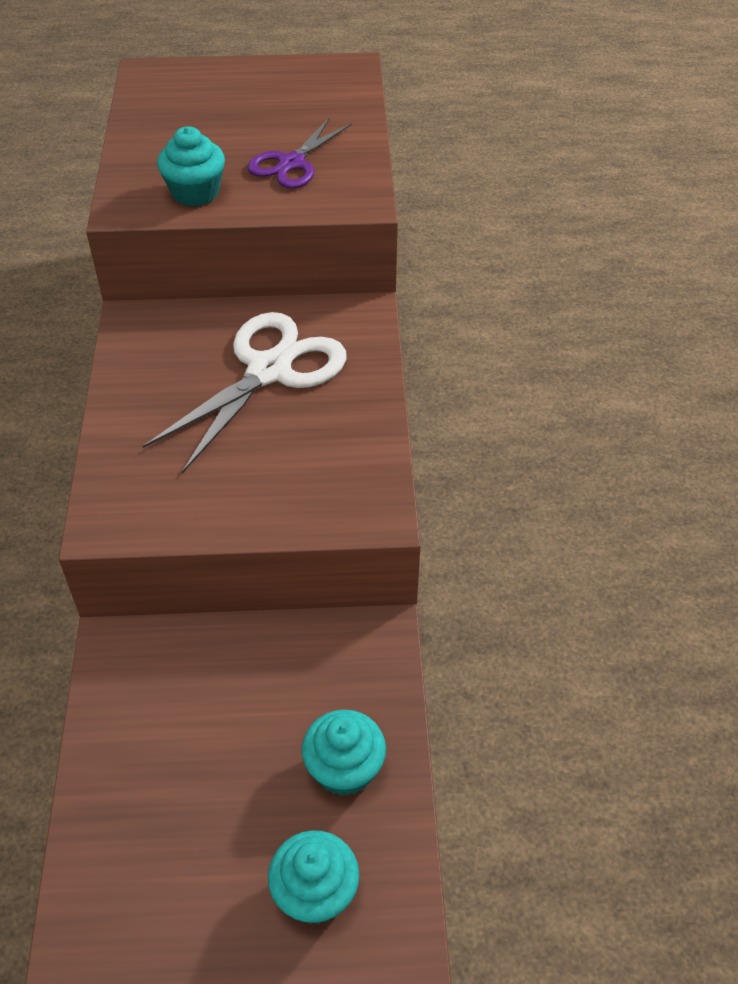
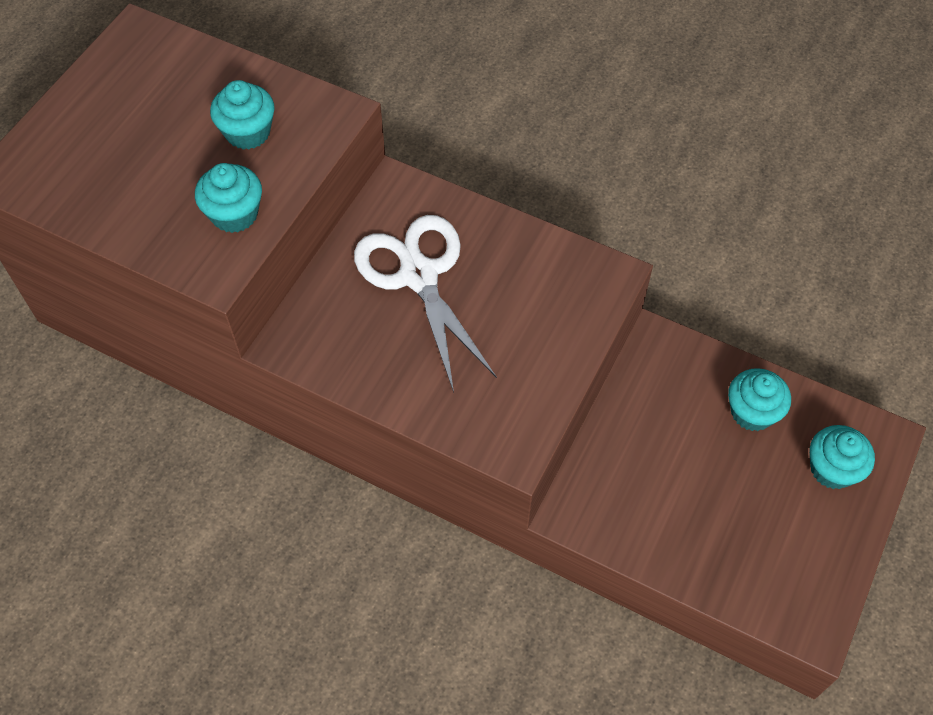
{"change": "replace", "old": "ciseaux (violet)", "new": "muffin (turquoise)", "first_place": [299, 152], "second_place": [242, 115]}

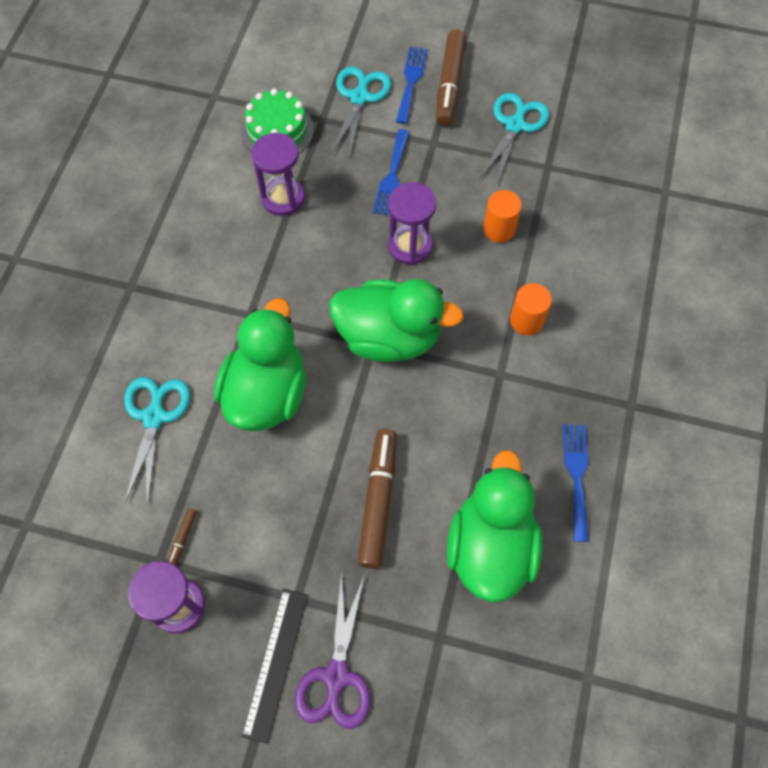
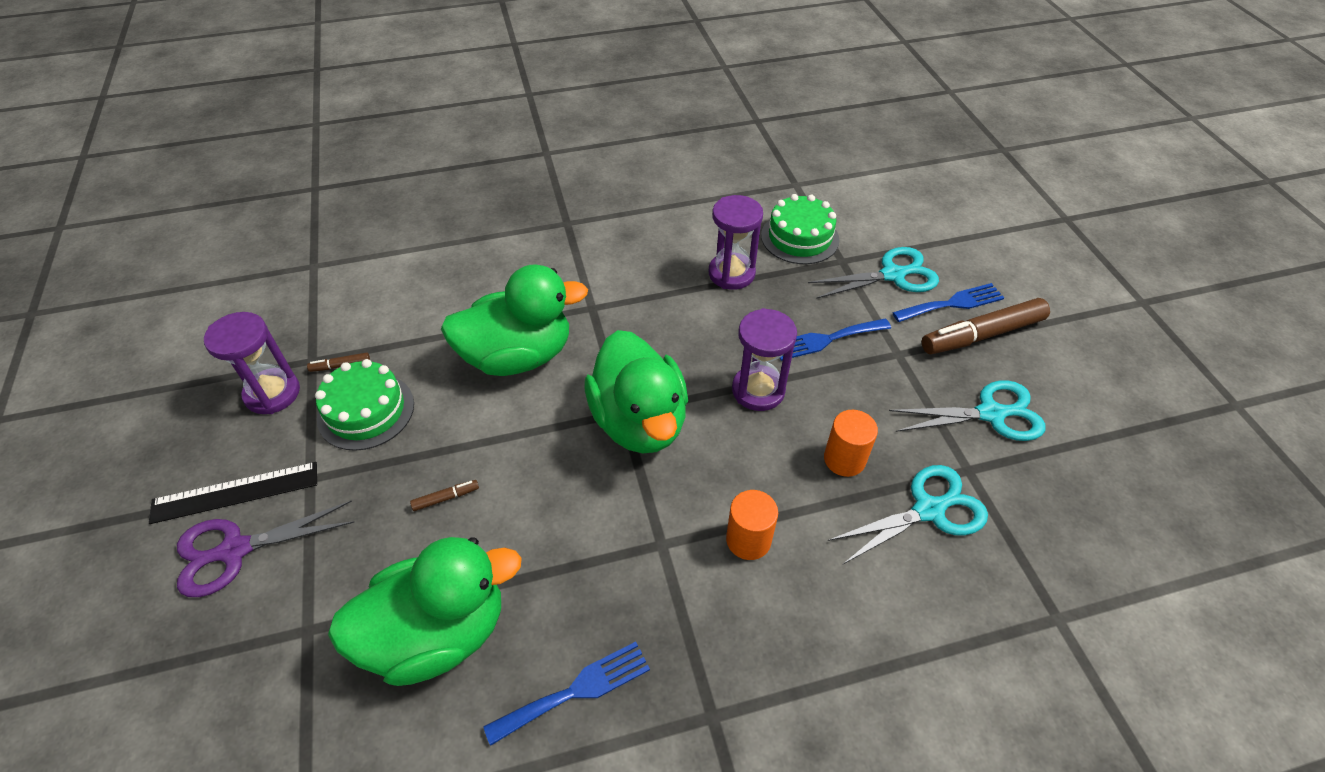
{"change": "move", "old": "ciseaux (turquoise)", "first_place": [157, 441], "second_place": [908, 514]}
{"change": "resize", "old": "feutre (marron)", "first_place": [377, 499], "second_place": [444, 495], "factor": 0.41}
{"change": "insert", "new": "gâteau (vert)", "second_place": [364, 405]}

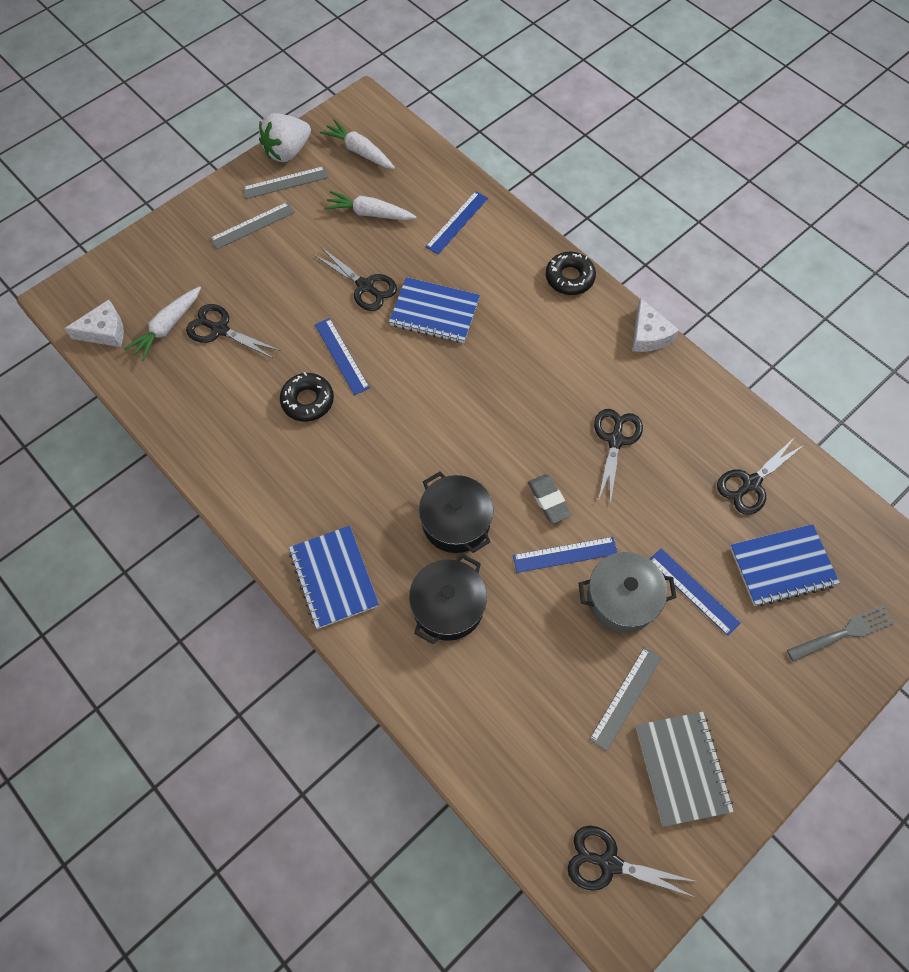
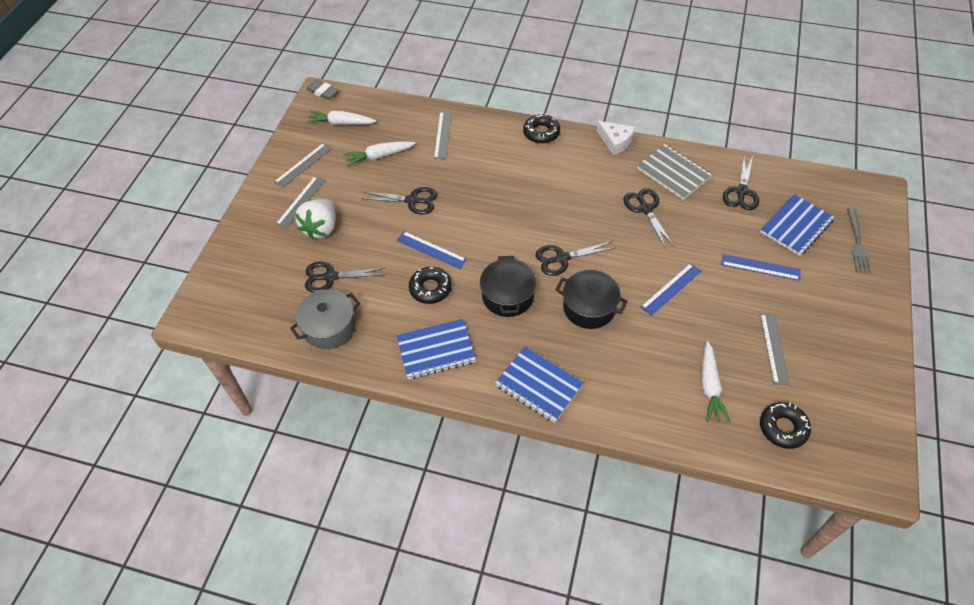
{"change": "move", "old": "fraise (blanc)", "first_place": [285, 137], "second_place": [315, 219]}
{"change": "recolor", "old": "règle (bleu)", "new": "règle (gris)", "first_place": [456, 222], "second_place": [443, 135]}
{"change": "move", "old": "carnet (bleu)", "first_place": [434, 310], "second_place": [436, 349]}
{"change": "move", "old": "carotte (blanc)", "first_place": [162, 323], "second_place": [716, 381]}
{"change": "delete", "old": "fromage (blanc)", "first_place": [94, 323]}
{"change": "move", "old": "gomme (gris)", "first_place": [550, 499], "second_place": [322, 89]}
{"change": "move", "old": "marmite (gris)", "first_place": [628, 592], "second_place": [325, 319]}
{"change": "move", "old": "marmite (noir)", "first_place": [448, 599], "second_place": [508, 286]}
{"change": "rotate", "old": "fourchette (gris)", "first_place": [840, 633], "second_place": [859, 240], "degrees": 150}
{"change": "move", "old": "carnet (gris)", "first_place": [685, 769], "second_place": [674, 172]}
{"change": "move", "old": "ciseaux (noir)", "first_place": [633, 861], "second_place": [576, 258]}
{"change": "insert", "new": "beignet (noir)", "second_place": [785, 425]}

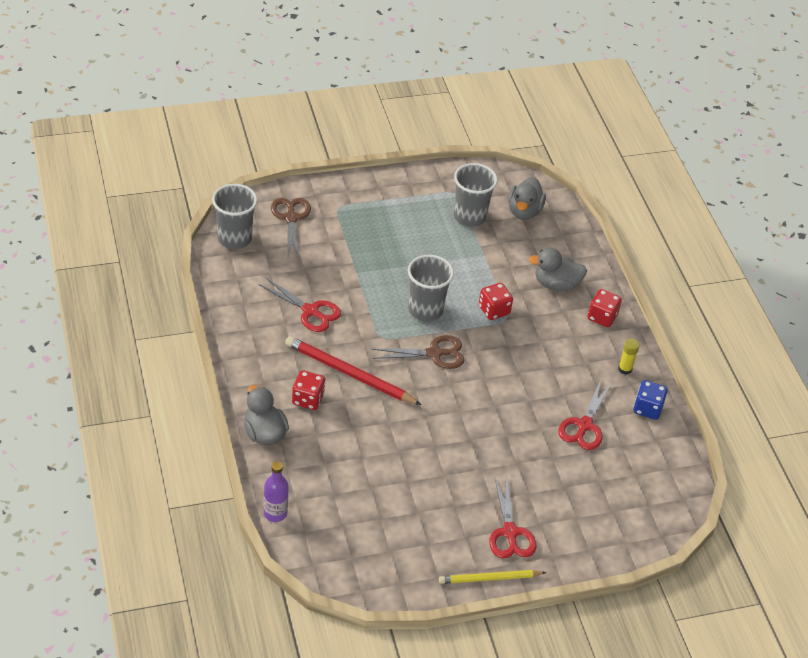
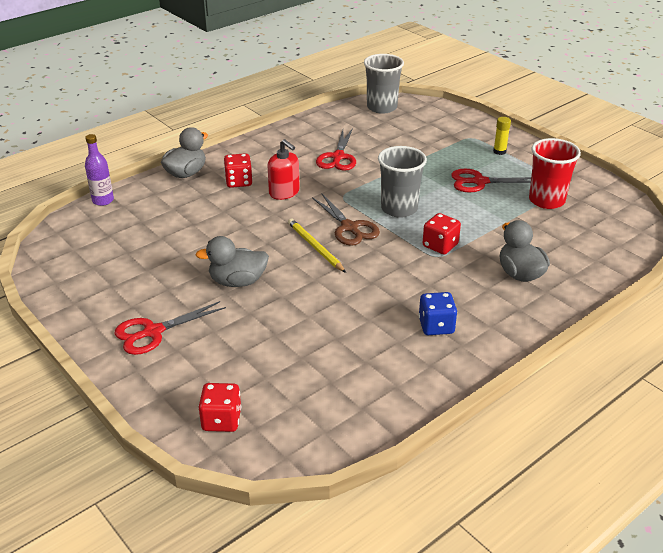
{"change": "recolor", "old": "gobelet (gris)", "new": "gobelet (rouge)", "first_place": [476, 195], "second_place": [555, 173]}
{"change": "move", "old": "canard (gris)", "first_place": [527, 198], "second_place": [232, 261]}
{"change": "delete", "old": "ciseaux (marron)", "first_place": [291, 227]}
{"change": "move", "old": "dé (rouge)", "first_place": [605, 308], "second_place": [219, 407]}
{"change": "replace", "old": "crayon (rouge)", "new": "distributeur de savon (rouge)", "first_place": [353, 370], "second_place": [284, 169]}
{"change": "move", "old": "bâton de colle (jaune)", "first_place": [629, 357], "second_place": [502, 136]}
{"change": "move", "old": "ciseaux (rouge)", "first_place": [585, 415], "second_place": [491, 181]}
{"change": "move", "old": "dé (bleu)", "first_place": [650, 400], "second_place": [438, 313]}
{"change": "move", "old": "crayon (jaune)", "first_place": [492, 577], "second_place": [317, 245]}

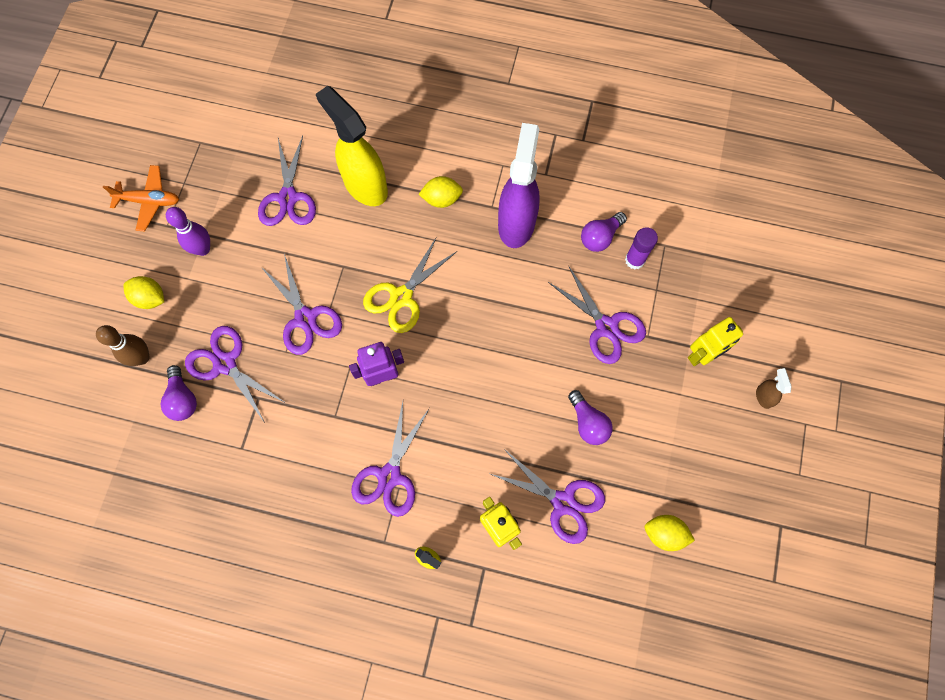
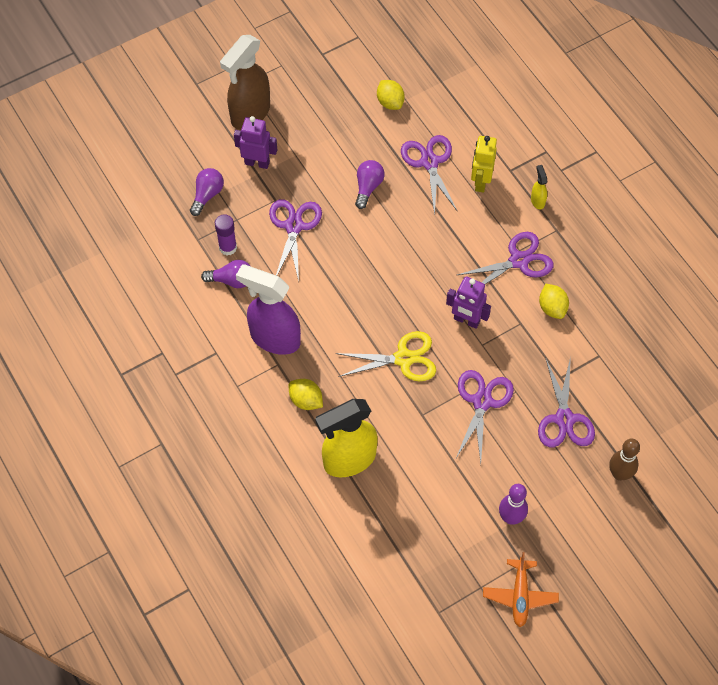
{"change": "rotate", "old": "vaporisateur (jaune)", "first_place": [352, 146], "second_place": [346, 438], "degrees": 60}
{"change": "rotate", "old": "vaporisateur (violet)", "first_place": [519, 185], "second_place": [268, 310], "degrees": 60}
{"change": "delete", "old": "ciseaux (violet)", "first_place": [287, 181]}
{"change": "rotate", "old": "avion (orange)", "first_place": [141, 198], "second_place": [521, 589], "degrees": -135}
{"change": "move", "old": "citron (jaune)", "first_place": [143, 292], "second_place": [554, 301]}
{"change": "recolor", "old": "robot (jaune)", "new": "robot (violet)", "first_place": [715, 341], "second_place": [255, 142]}
{"change": "move", "old": "ampoule (violet)", "first_place": [178, 393], "second_place": [207, 192]}
{"change": "resize", "old": "vaporisateur (marron)", "first_place": [773, 388], "second_place": [245, 82], "factor": 2.41}

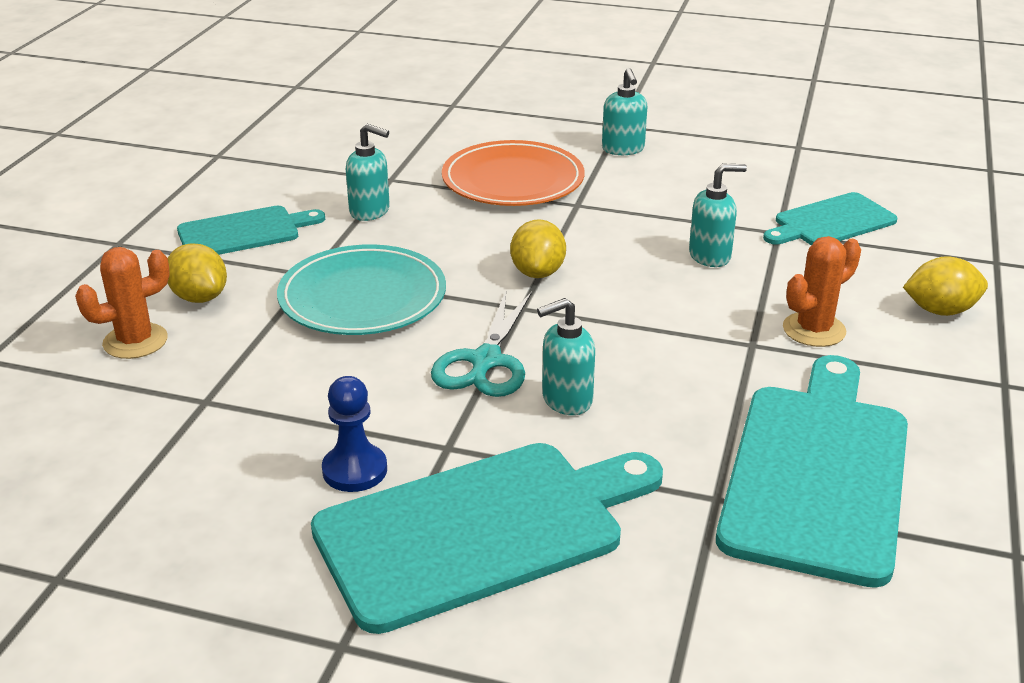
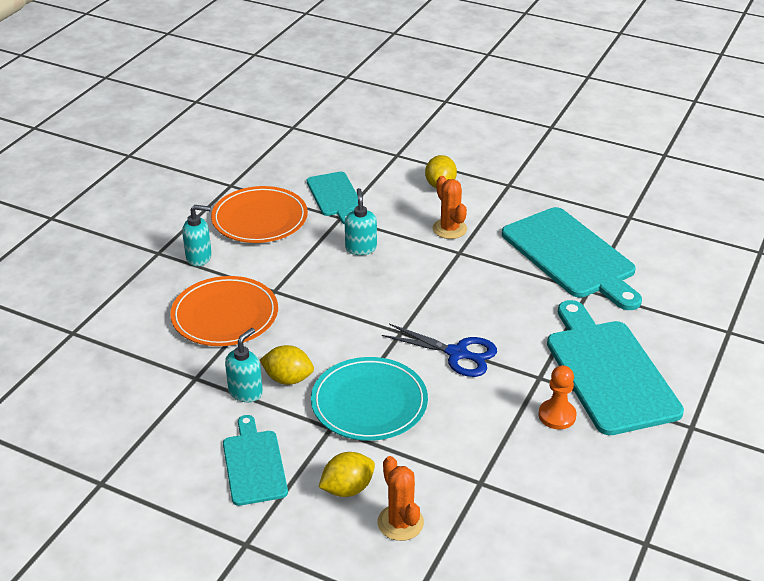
{"change": "move", "old": "citron (jaune)", "first_place": [538, 248], "second_place": [287, 365]}
{"change": "recolor", "old": "ciseaux (turquoise)", "new": "ciseaux (bleu)", "first_place": [481, 344], "second_place": [439, 350]}
{"change": "delete", "old": "distributeur de savon (turquoise)", "first_place": [566, 356]}
{"change": "rotate", "old": "planche à découper (turquoise)", "first_place": [812, 471], "second_place": [572, 258], "degrees": -150}
{"change": "recolor", "old": "pion (bleu)", "new": "pion (orange)", "first_place": [354, 434], "second_place": [558, 397]}
{"change": "insert", "new": "assiette (orange)", "second_place": [259, 214]}

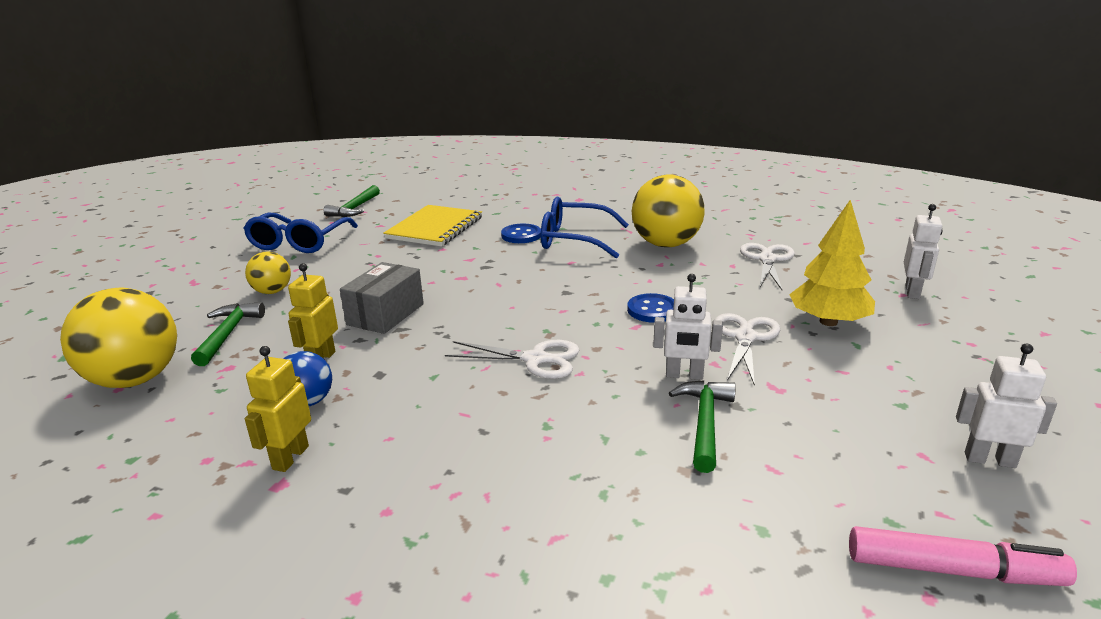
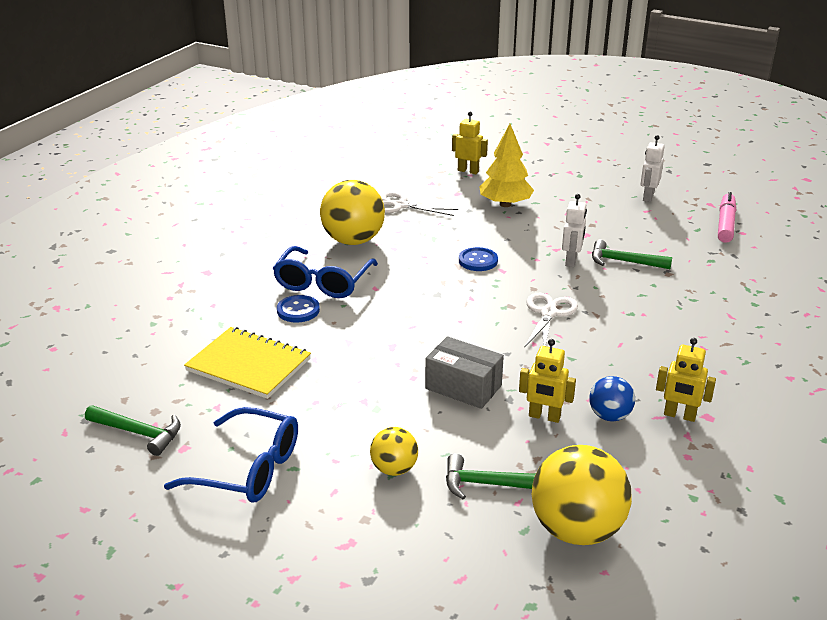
{"change": "recolor", "old": "robot (blanc)", "new": "robot (jaune)", "first_place": [923, 251], "second_place": [470, 143]}
{"change": "delete", "old": "ciseaux (blanc)", "first_place": [747, 349]}

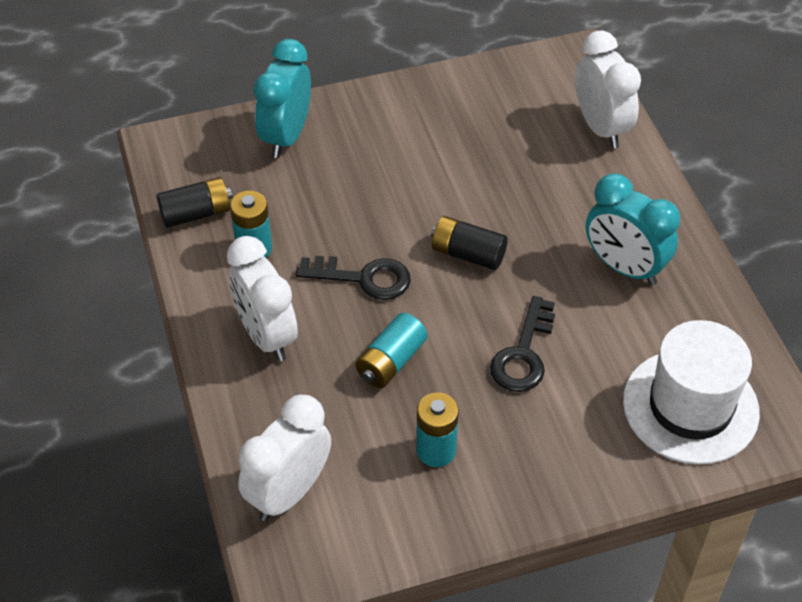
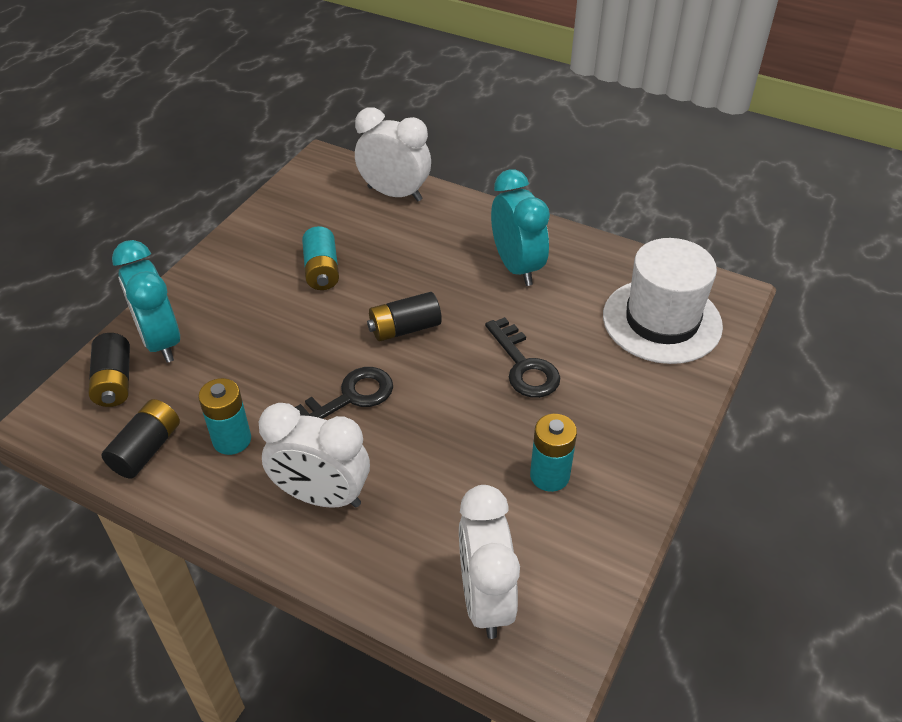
{"change": "rotate", "old": "réveil (turquoise)", "first_place": [633, 229], "second_place": [520, 227], "degrees": -105}
{"change": "move", "old": "pile (turquoise)", "first_place": [391, 350], "second_place": [320, 258]}
{"change": "insert", "new": "pile (noir)", "second_place": [109, 370]}

